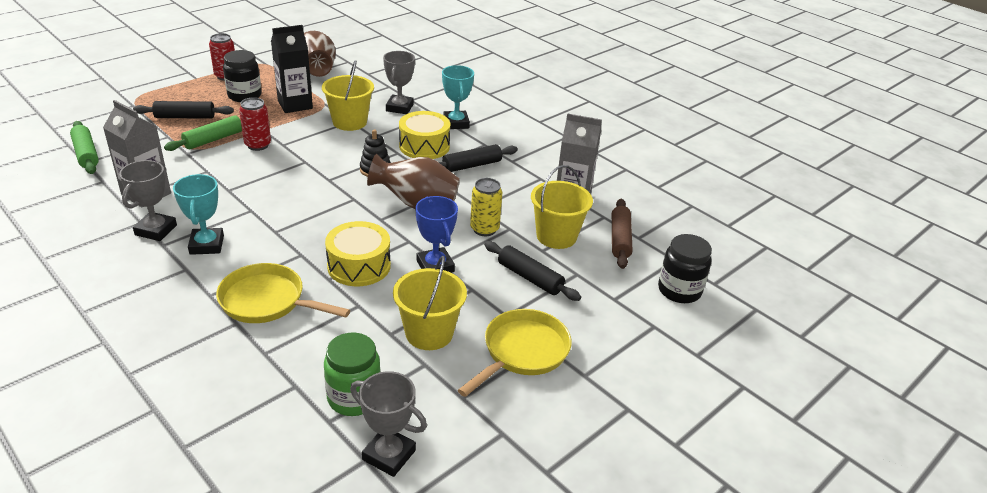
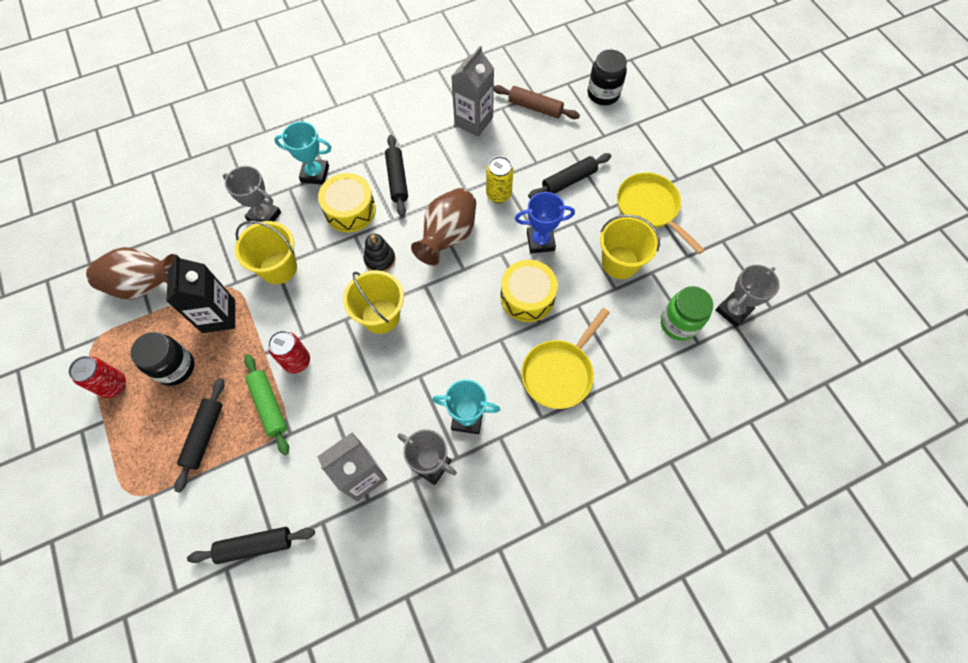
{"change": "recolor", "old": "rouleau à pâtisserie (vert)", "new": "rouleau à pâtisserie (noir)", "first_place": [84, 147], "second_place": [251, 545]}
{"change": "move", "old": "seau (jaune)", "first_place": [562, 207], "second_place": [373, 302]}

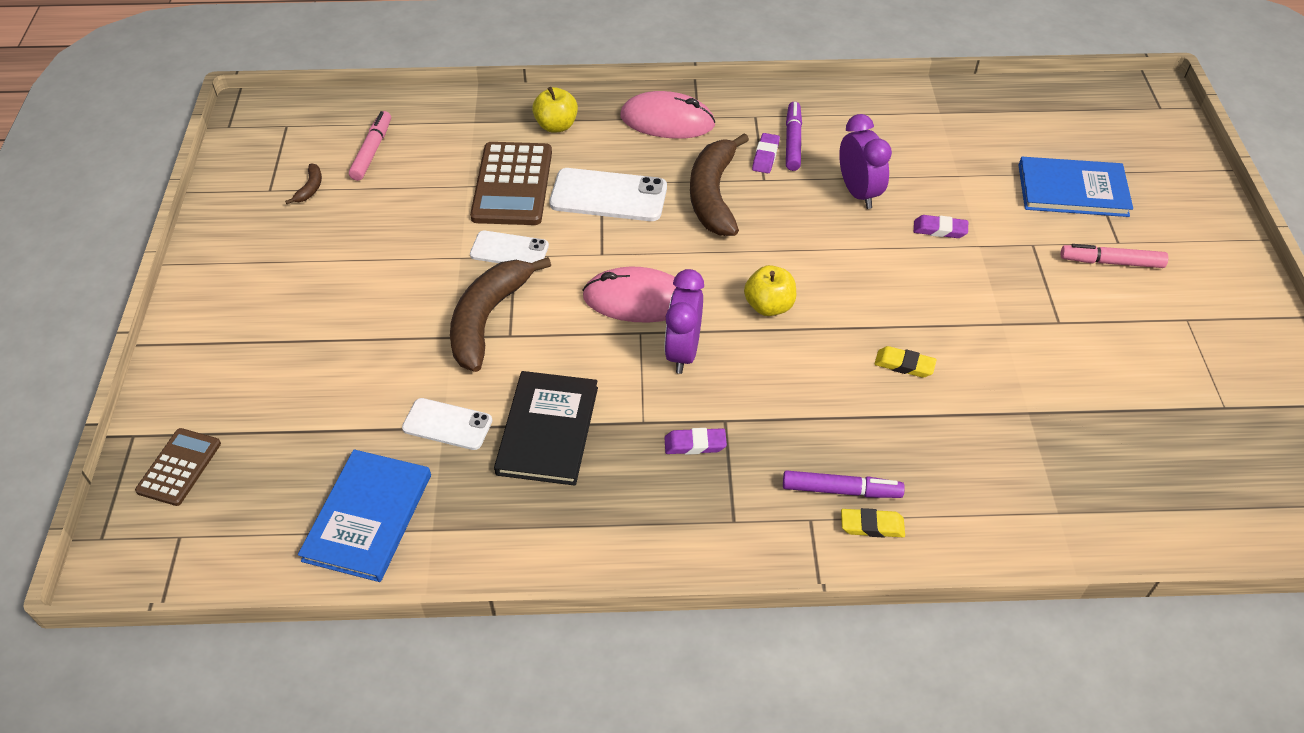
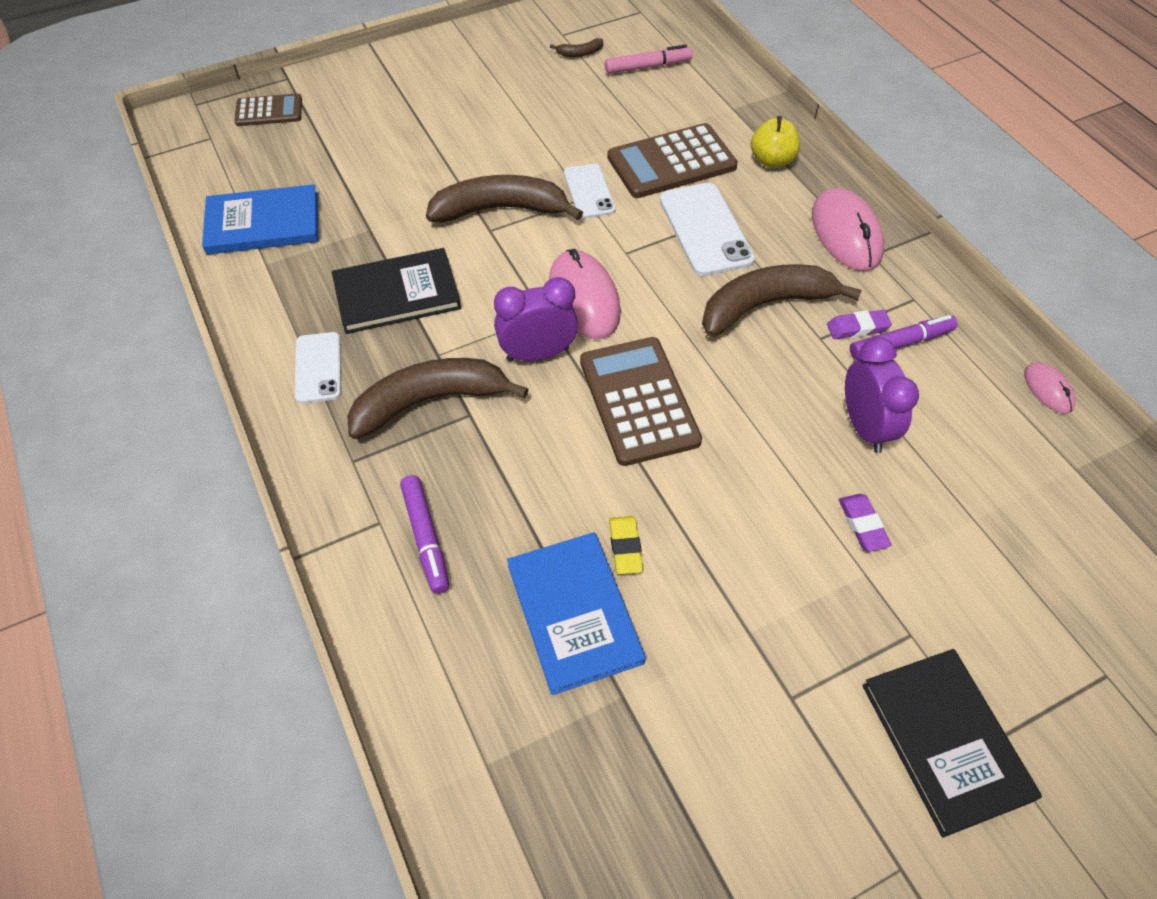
{"change": "rotate", "old": "réveil (violet)", "first_place": [865, 161], "second_place": [882, 395], "degrees": -60}
{"change": "move", "old": "livre (bleu)", "first_place": [1075, 187], "second_place": [576, 613]}
{"change": "replace", "old": "feutre (rose)", "new": "livre (noir)", "first_place": [1114, 256], "second_place": [952, 743]}
{"change": "replace", "old": "pomme (jaune)", "new": "calculatrice (marron)", "first_place": [770, 290], "second_place": [641, 401]}
{"change": "move", "old": "téléphone (blanc)", "first_place": [447, 424], "second_place": [318, 368]}
{"change": "replace", "old": "gomme (violet)", "new": "banane (marron)", "first_place": [695, 441], "second_place": [437, 398]}
{"change": "delete", "old": "gomme (jaune)", "first_place": [873, 523]}
{"change": "insert", "new": "souris (rose)", "second_place": [1050, 388]}

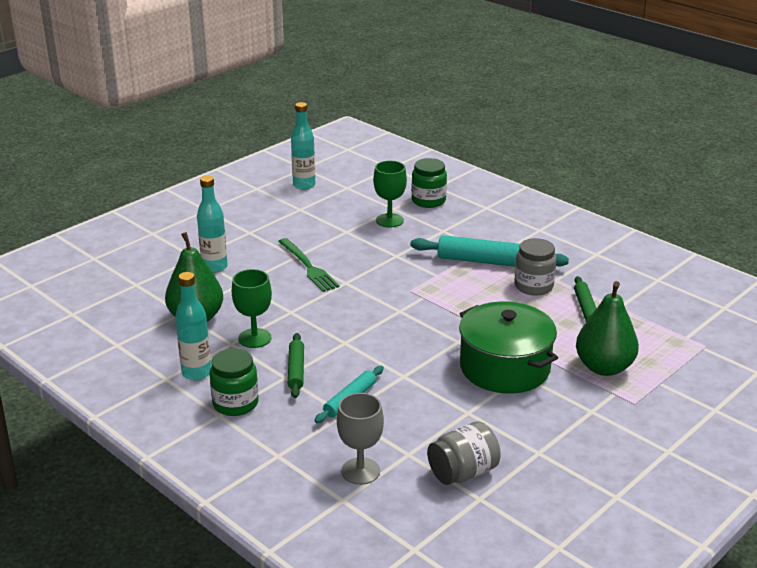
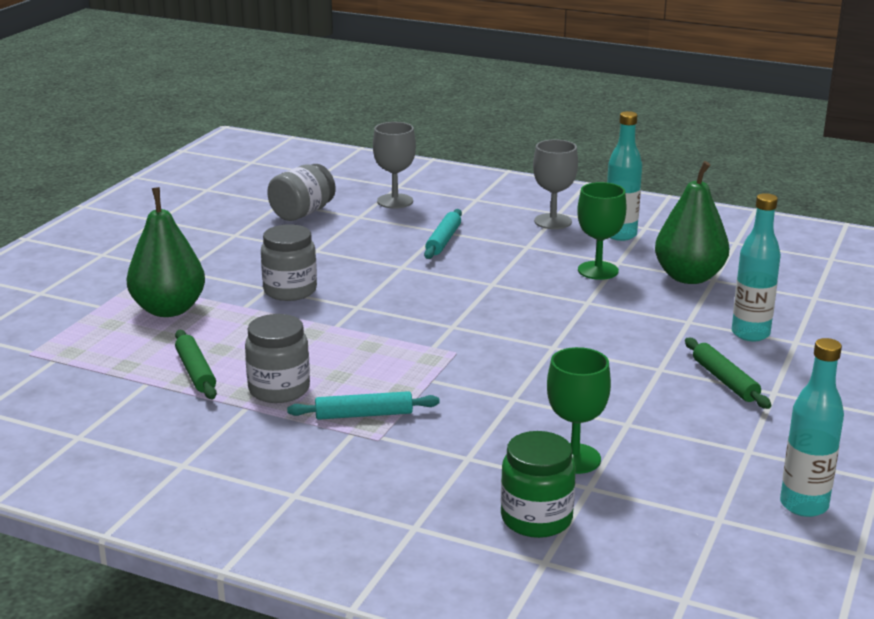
{"change": "resize", "old": "rouleau à pâtisserie (turquoise)", "first_place": [489, 251], "second_place": [363, 405], "factor": 0.57}
{"change": "delete", "old": "fourchette (vert)", "first_place": [309, 265]}
{"change": "replace", "old": "marmite (vert)", "new": "bocal (gris)", "first_place": [508, 347], "second_place": [289, 262]}
{"change": "move", "old": "rouleau à pâtisserie (vert)", "first_place": [296, 365], "second_place": [728, 373]}
{"change": "replace", "old": "bocal (vert)", "new": "verre à pied (gris)", "first_place": [234, 382], "second_place": [555, 184]}

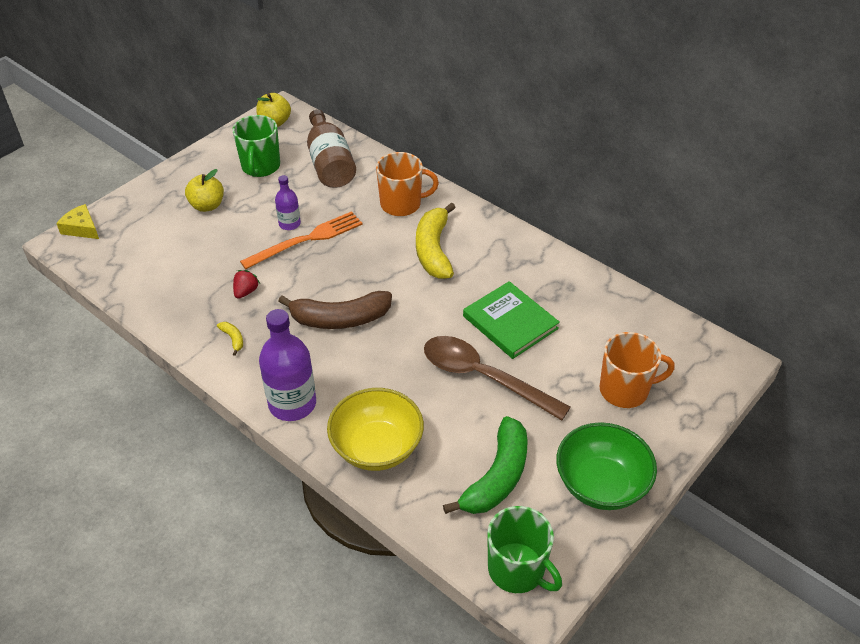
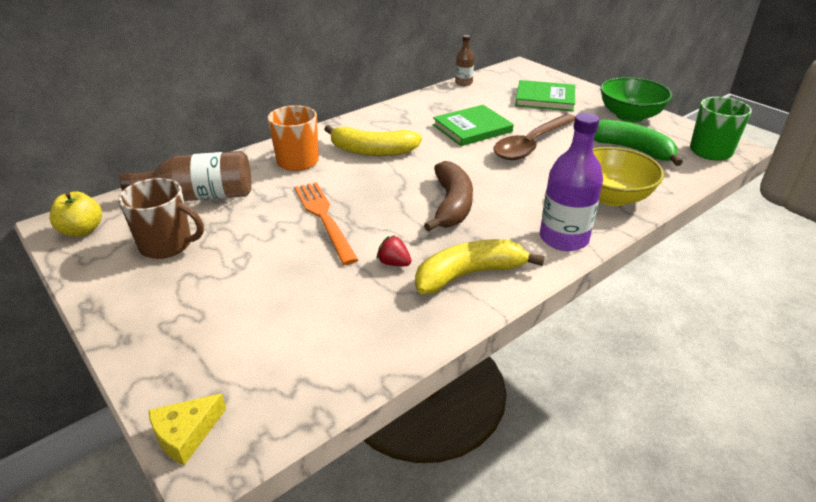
{"change": "recolor", "old": "tasse (vert)", "new": "tasse (marron)", "first_place": [256, 146], "second_place": [161, 218]}
{"change": "delete", "old": "pomme (jaune)", "first_place": [204, 190]}
{"change": "delete", "old": "bouteille (violet)", "first_place": [288, 202]}
{"change": "resize", "old": "banane (jaune)", "first_place": [230, 339], "second_place": [480, 266], "factor": 2.47}
{"change": "replace", "old": "tasse (orange)", "new": "livre (vert)", "first_place": [637, 370], "second_place": [545, 95]}
{"change": "insert", "new": "bouteille (marron)", "second_place": [464, 60]}

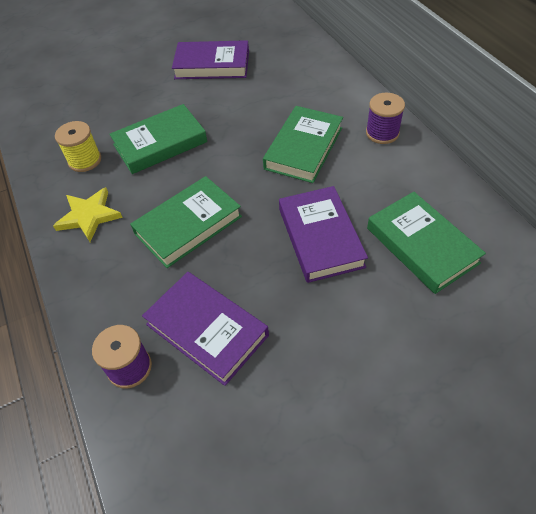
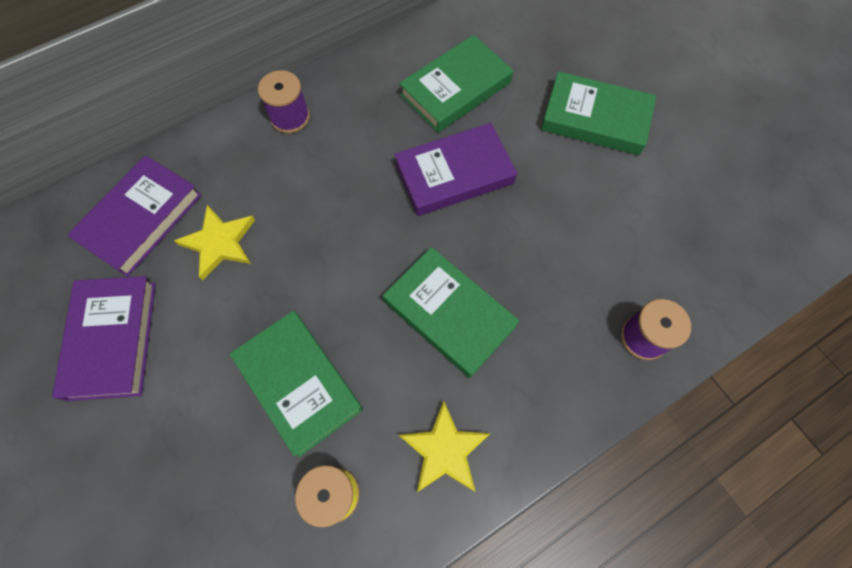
{"change": "move", "old": "livre (vert)", "first_place": [303, 144], "second_place": [598, 113]}
{"change": "move", "old": "livre (violet)", "first_place": [205, 329], "second_place": [134, 216]}
{"change": "insert", "new": "étoile (jaune)", "second_place": [214, 242]}

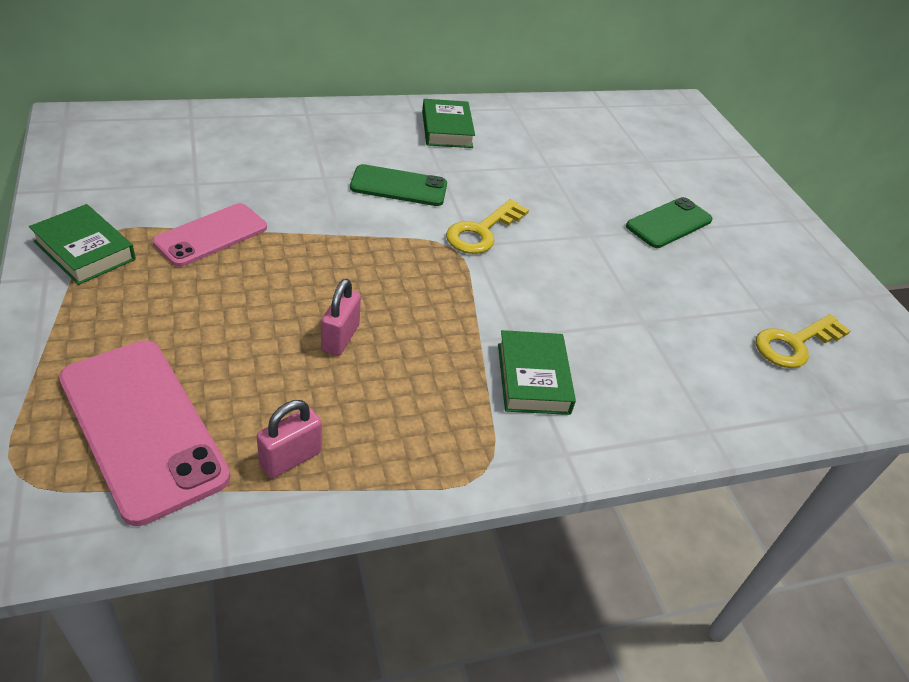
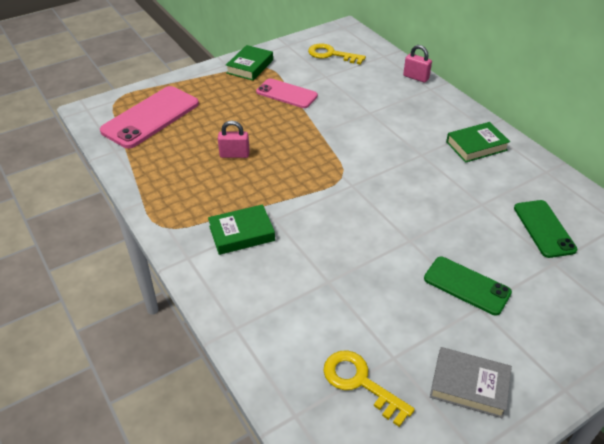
{"change": "move", "old": "téléphone (vert)", "first_place": [398, 185], "second_place": [545, 229]}
{"change": "move", "old": "clé (jaune)", "first_place": [487, 226], "second_place": [337, 54]}
{"change": "move", "old": "cadenas (rose)", "first_place": [289, 439], "second_place": [417, 64]}
{"change": "insert", "new": "livre (gris)", "second_place": [471, 382]}

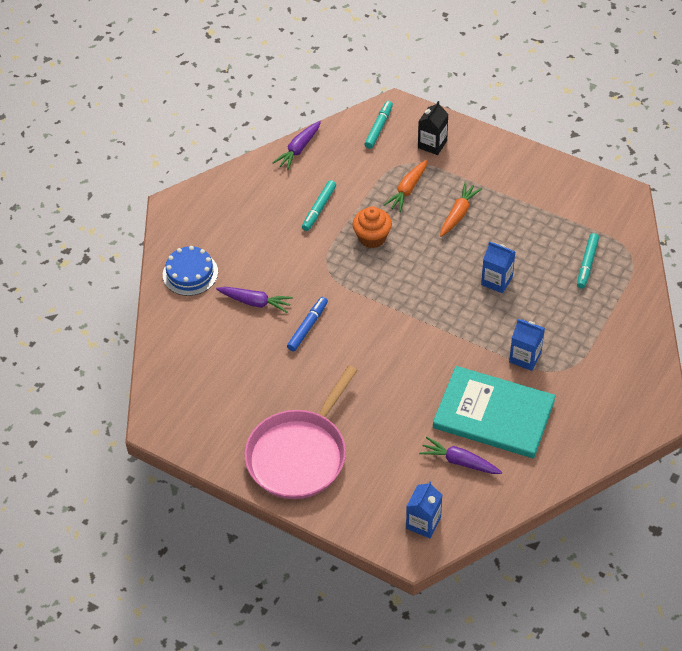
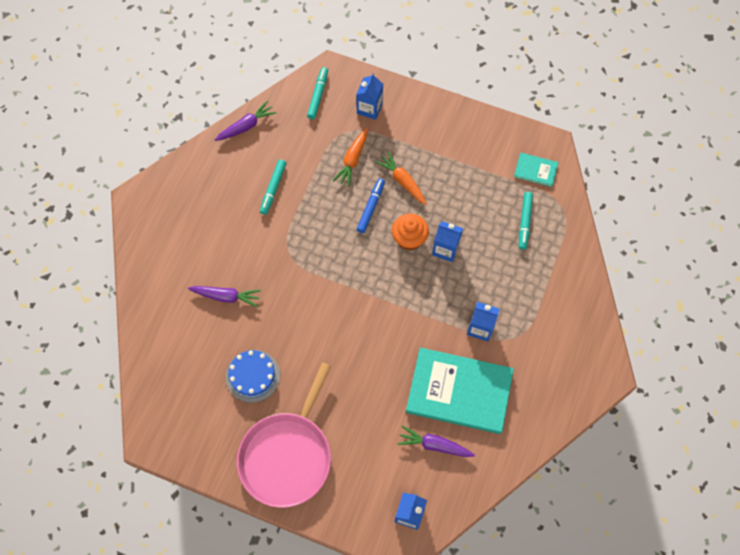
{"change": "recolor", "old": "brique de lait (noir)", "new": "brique de lait (bleu)", "first_place": [433, 128], "second_place": [369, 96]}
{"change": "rotate", "old": "carotte (violet)", "first_place": [296, 145], "second_place": [246, 121], "degrees": -150}
{"change": "rotate", "old": "carotte (orange)", "first_place": [461, 209], "second_place": [401, 178], "degrees": -60}
{"change": "move", "old": "muffin (orange)", "first_place": [372, 227], "second_place": [410, 232]}
{"change": "move", "old": "gâteau (bleu)", "first_place": [190, 271], "second_place": [253, 376]}
{"change": "move", "old": "feutre (bleu)", "first_place": [307, 324], "second_place": [370, 205]}
{"change": "insert", "new": "livre (turquoise)", "second_place": [536, 170]}

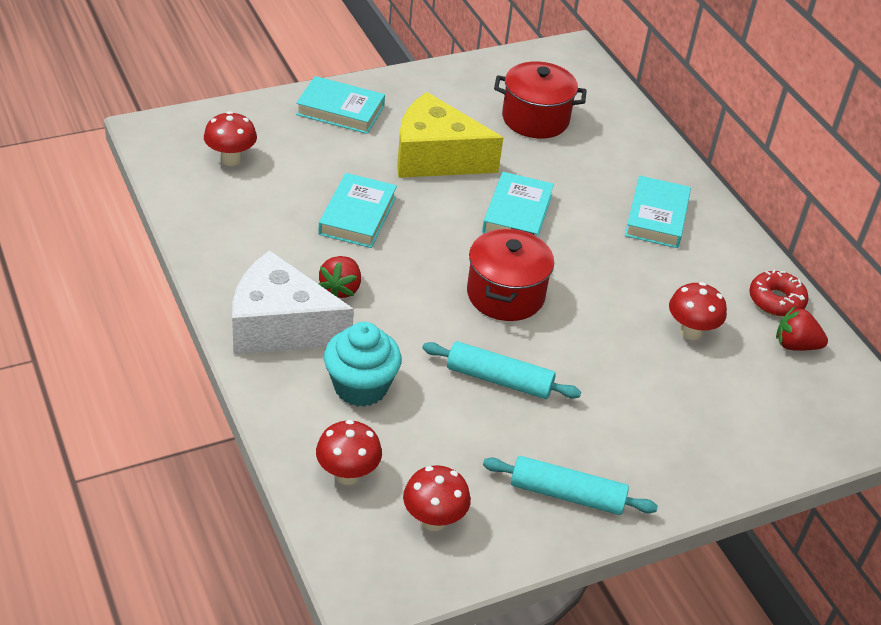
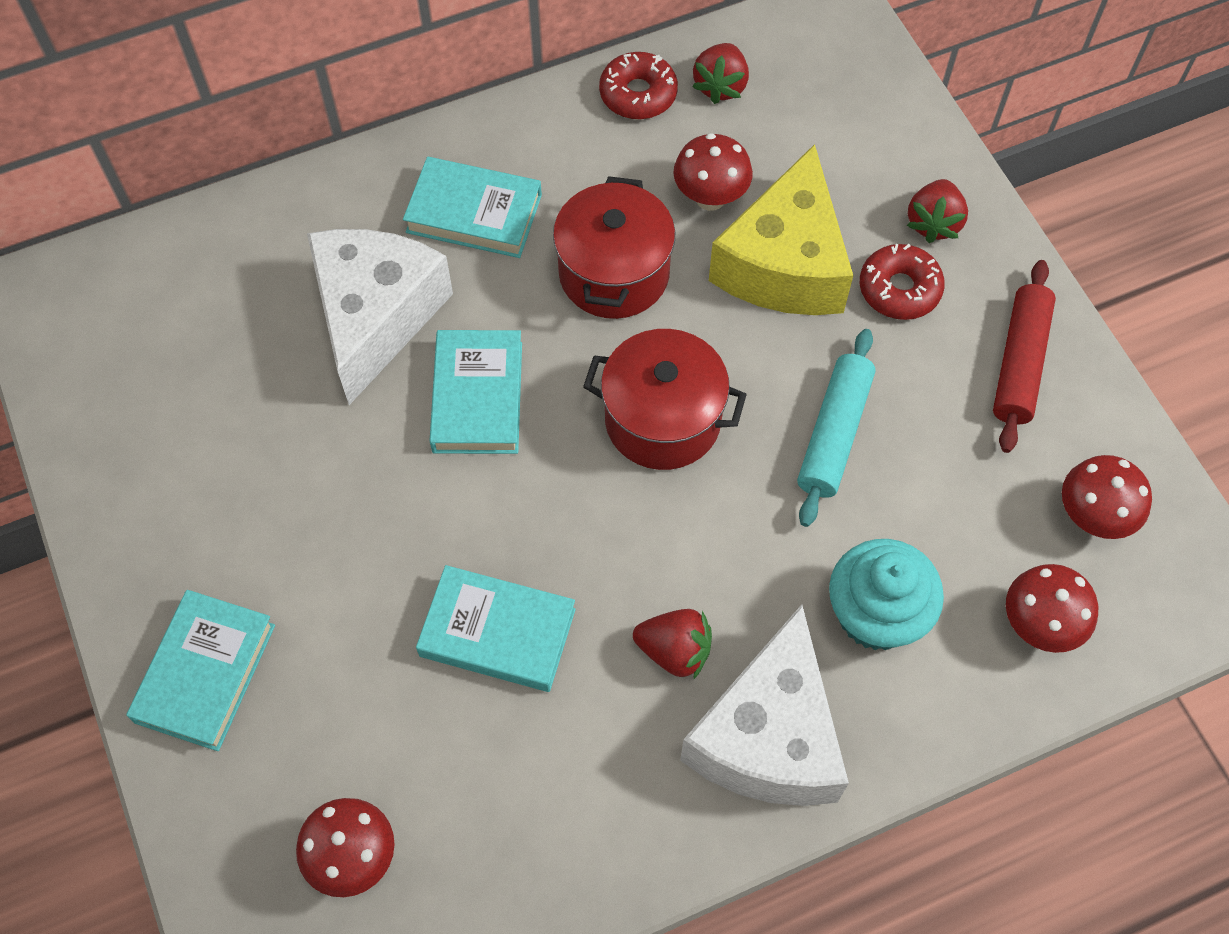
{"change": "move", "old": "marmite (rouge)", "first_place": [540, 100], "second_place": [614, 247]}
{"change": "move", "old": "fromage (jaune)", "first_place": [450, 135], "second_place": [781, 229]}
{"change": "rotate", "old": "livre (turquoise)", "first_place": [518, 204], "second_place": [476, 392], "degrees": 75}
{"change": "recolor", "old": "rouleau à pâtisserie (turquoise)", "new": "rouleau à pâtisserie (rouge)", "first_place": [570, 485], "second_place": [1024, 356]}
{"change": "insert", "new": "fraise (rouge)", "second_place": [937, 211]}
{"change": "insert", "new": "fromage (blanc)", "second_place": [380, 317]}
{"change": "insert", "new": "beignet (rouge)", "second_place": [902, 282]}

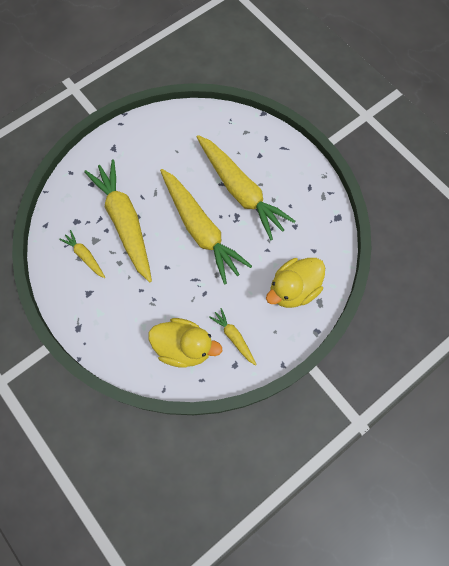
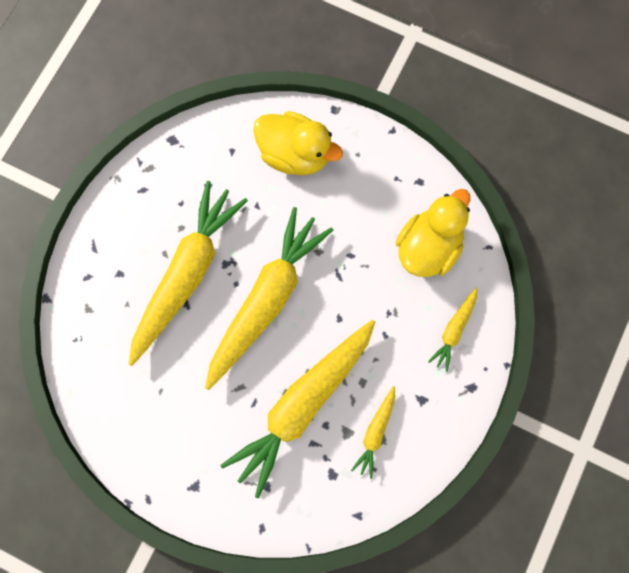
{"change": "move", "old": "carotte (jaune)", "first_place": [233, 337], "second_place": [452, 330]}
{"change": "rotate", "old": "canard (jaune)", "first_place": [185, 343], "second_place": [433, 233], "degrees": 45}

